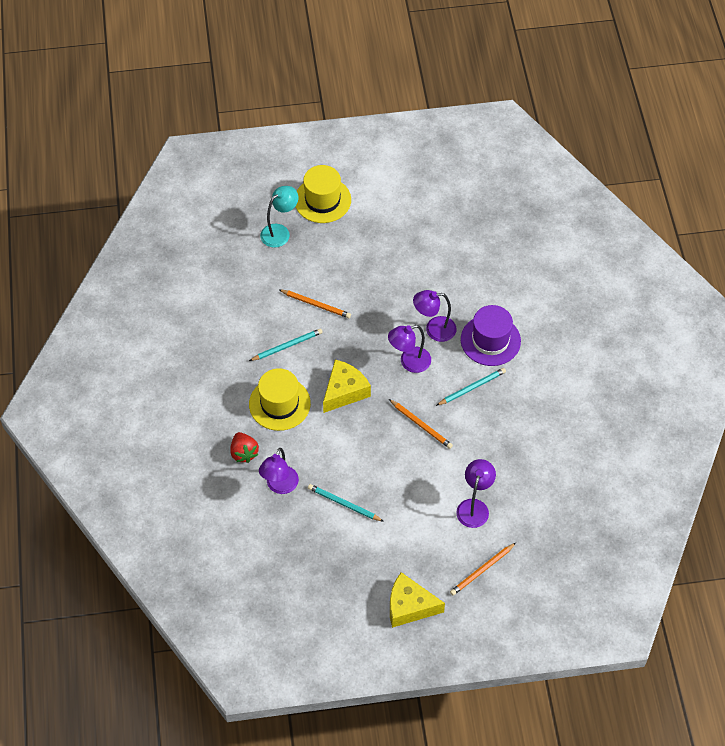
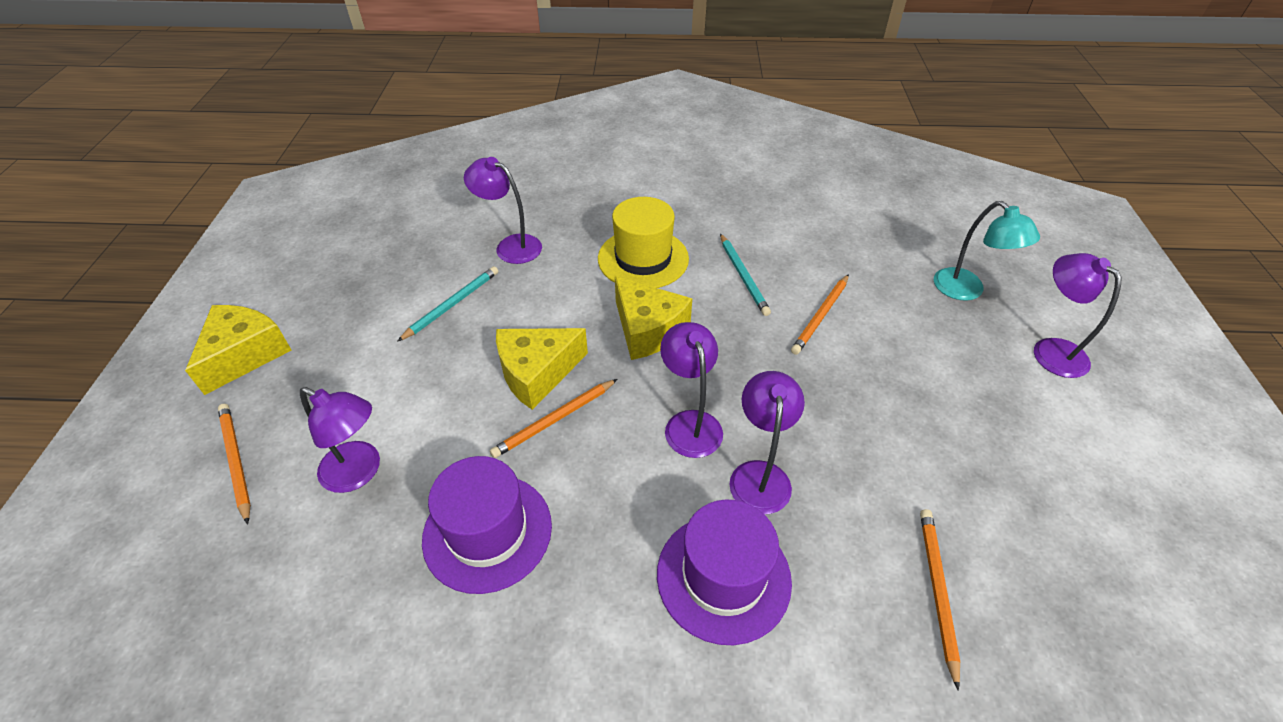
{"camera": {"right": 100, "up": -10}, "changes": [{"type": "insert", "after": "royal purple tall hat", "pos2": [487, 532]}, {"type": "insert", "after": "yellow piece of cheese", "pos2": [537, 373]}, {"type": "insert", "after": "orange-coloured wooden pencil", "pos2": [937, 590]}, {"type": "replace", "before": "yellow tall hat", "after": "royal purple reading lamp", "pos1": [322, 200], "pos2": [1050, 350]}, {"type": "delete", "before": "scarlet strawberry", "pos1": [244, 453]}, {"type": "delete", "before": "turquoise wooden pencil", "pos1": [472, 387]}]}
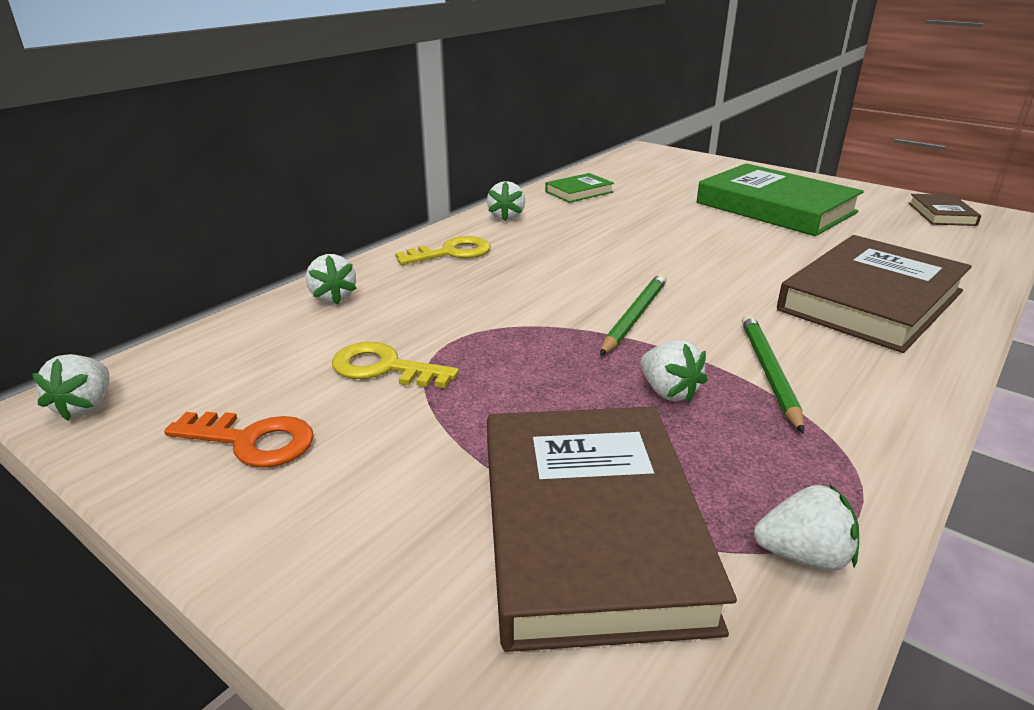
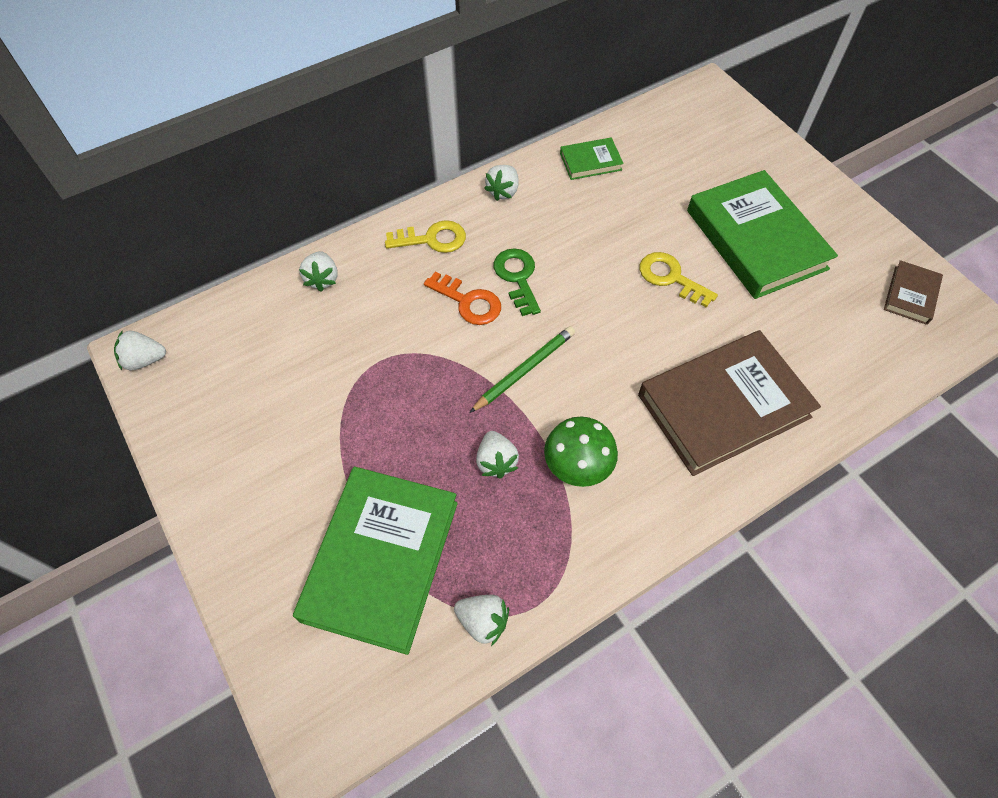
{"camera": {"right": 20, "up": 30}, "changes": [{"type": "rotate", "before": "pure white strawberry", "pos1": [86, 406], "pos2": [144, 360], "turn": 60}, {"type": "recolor", "before": "russet hardcover", "after": "green hardcover", "pos1": [590, 528], "pos2": [381, 560]}, {"type": "move", "before": "orange-coloured key", "pos1": [252, 441], "pos2": [468, 302]}, {"type": "insert", "after": "green key", "pos2": [517, 277]}, {"type": "replace", "before": "green wooden pencil", "after": "green mushroom", "pos1": [769, 373], "pos2": [577, 465]}, {"type": "move", "before": "yellow key", "pos1": [384, 368], "pos2": [670, 278]}]}
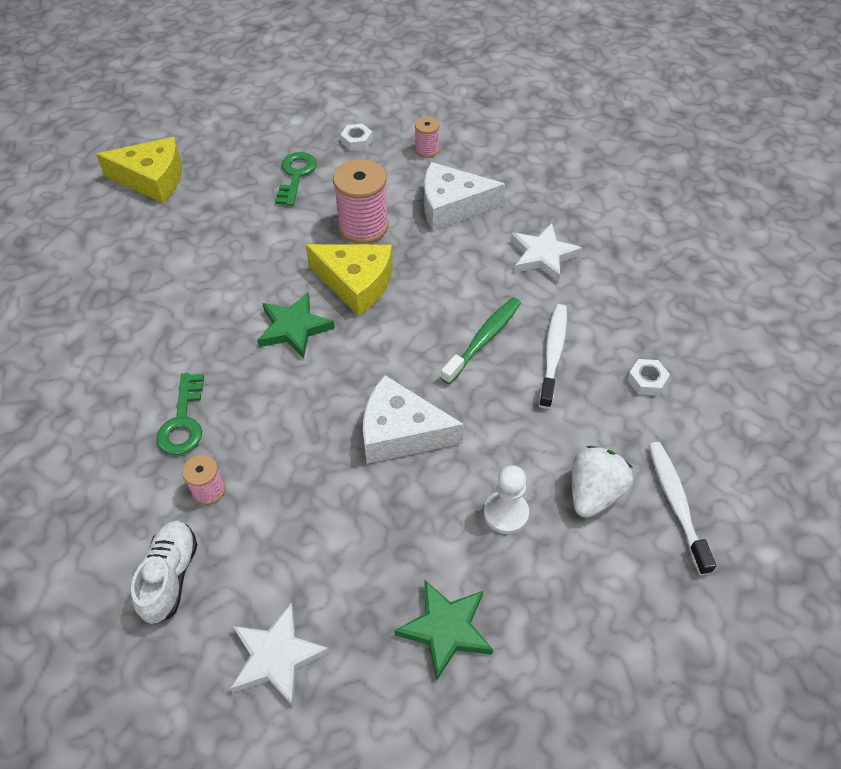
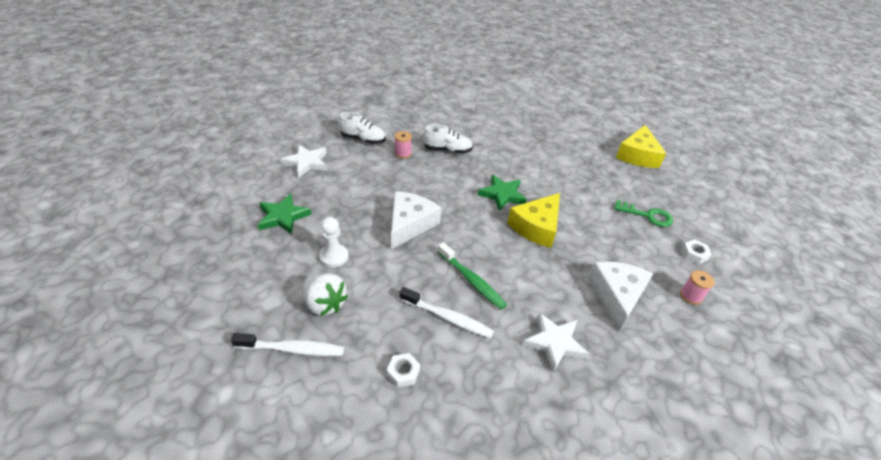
{"camera": {"right": 100, "up": -10}, "changes": [{"type": "replace", "before": "green key", "after": "pure white shoe", "pos1": [183, 421], "pos2": [447, 150]}, {"type": "delete", "before": "pink bobbin", "pos1": [363, 226]}]}
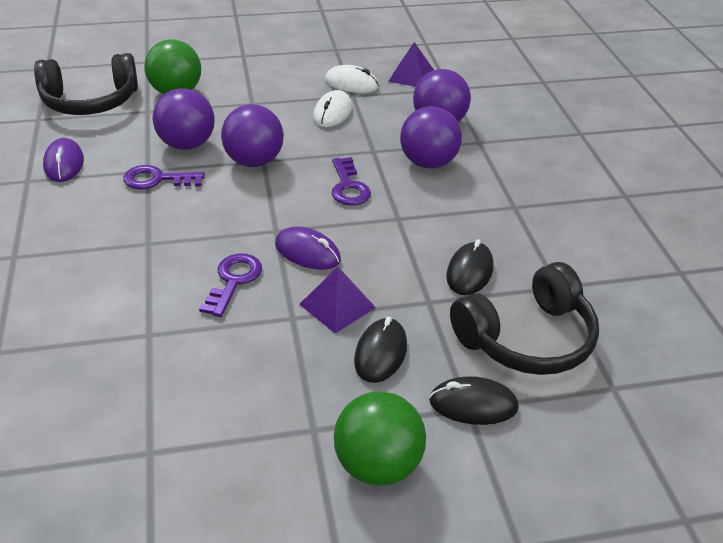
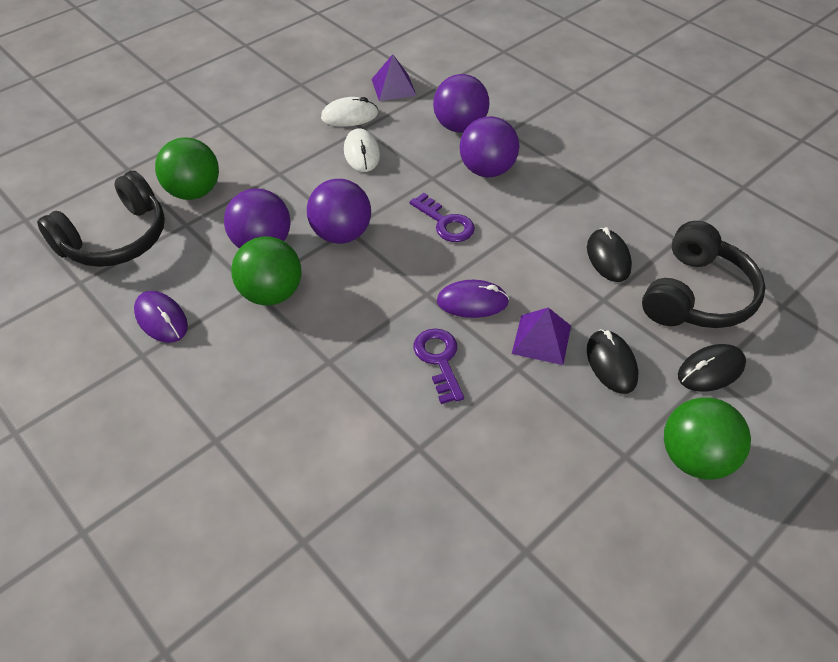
{"camera": {"right": -30, "up": 10}, "changes": [{"type": "replace", "before": "royal purple key", "after": "green ball", "pos1": [157, 179], "pos2": [271, 293]}]}
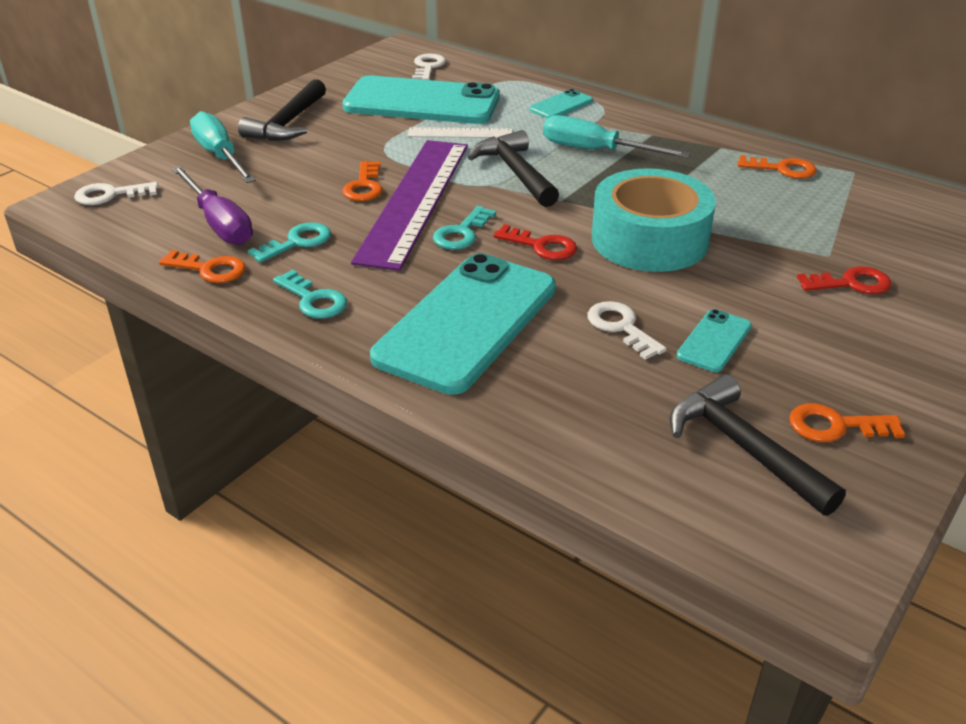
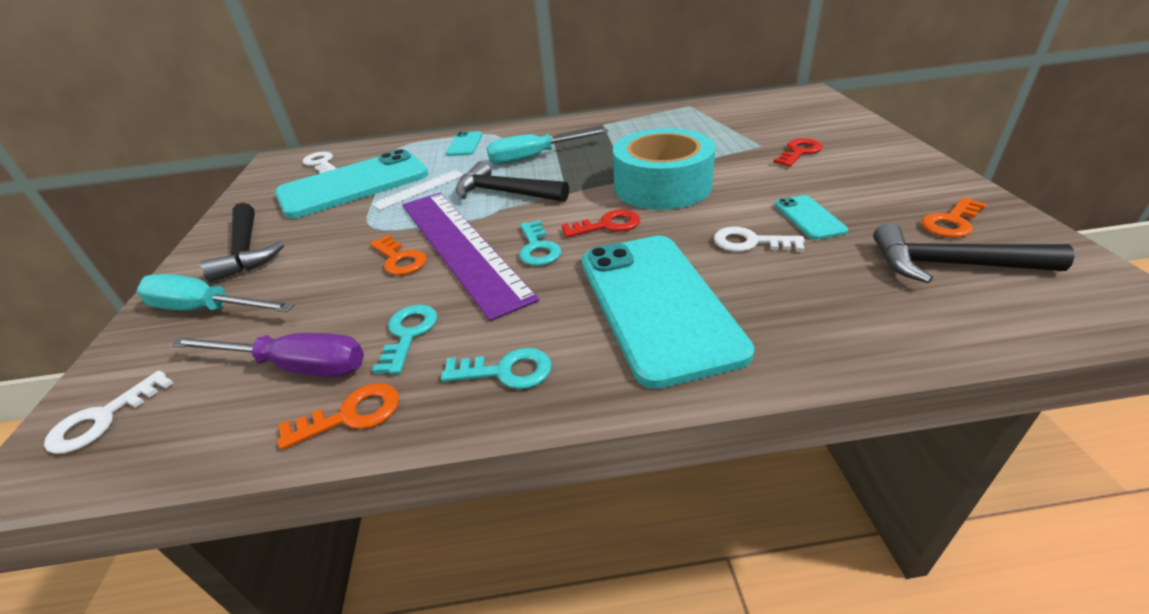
{"camera": {"right": -40, "up": 0}, "changes": [{"type": "delete", "before": "orange-coloured key", "pos1": [782, 169]}]}
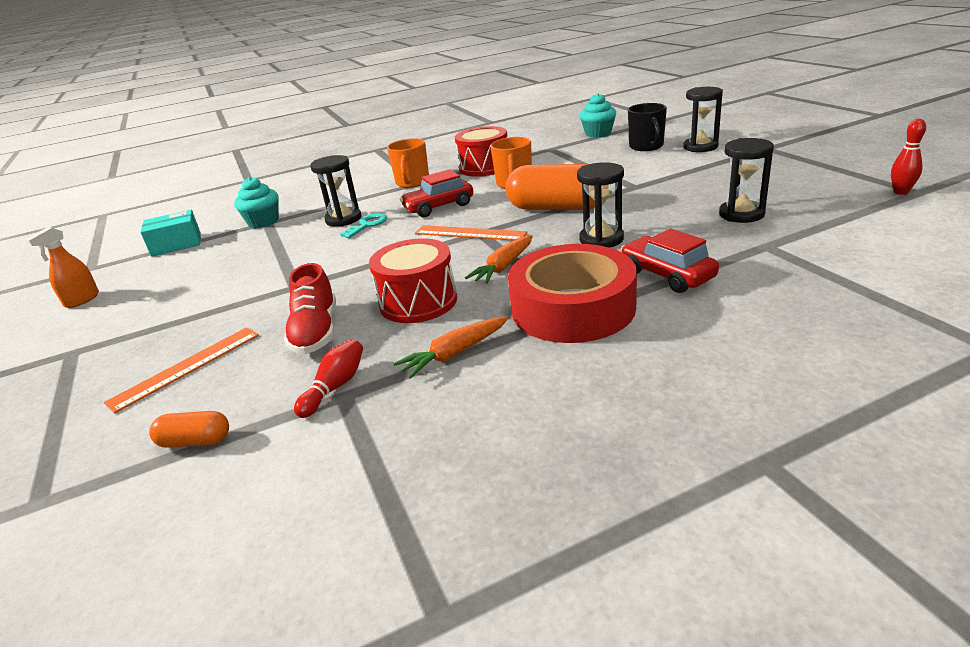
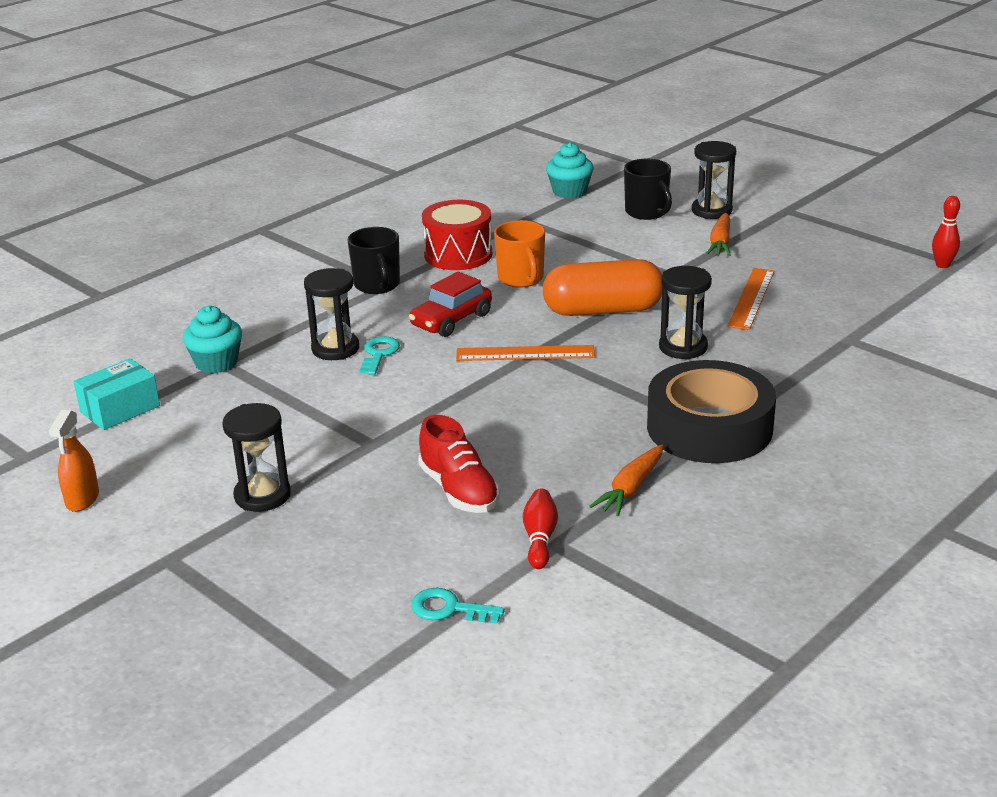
{"camera": {"right": -25, "up": 0}, "changes": [{"type": "move", "before": "black sandglass", "pos1": [741, 214], "pos2": [262, 495]}, {"type": "recolor", "before": "orange-coloured tea mug", "after": "black tea mug", "pos1": [412, 183], "pos2": [377, 285]}, {"type": "replace", "before": "orange-coloured pill", "after": "turquoise key", "pos1": [195, 441], "pos2": [449, 609]}, {"type": "recolor", "before": "scarlet roll of tape", "after": "black roll of tape", "pos1": [573, 308], "pos2": [709, 427]}, {"type": "move", "before": "orange-coloured toy carrot", "pos1": [503, 266], "pos2": [720, 242]}, {"type": "move", "before": "orange-coloured measuring stick", "pos1": [186, 367], "pos2": [751, 298]}, {"type": "delete", "before": "scarlet drum", "pos1": [418, 302]}, {"type": "delete", "before": "scarlet car", "pos1": [667, 275]}]}
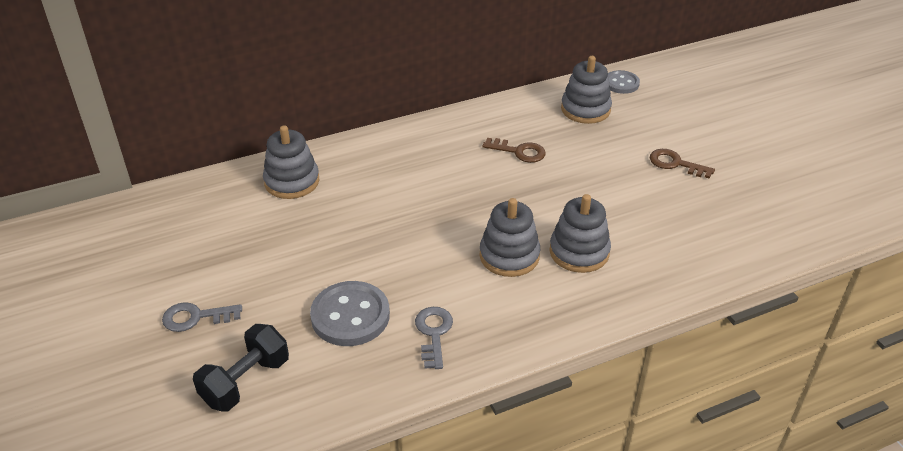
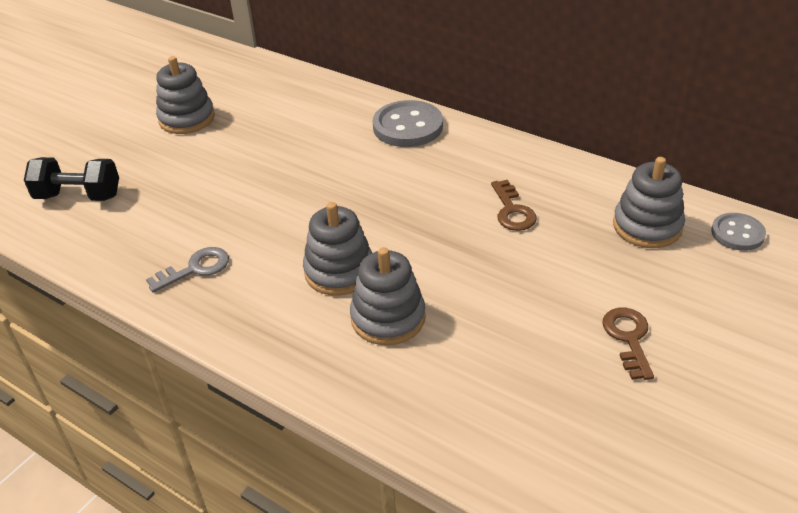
{"camera": {"right": 60, "up": 0}, "changes": [{"type": "move", "before": "grey ring stacker", "pos1": [292, 181], "pos2": [187, 118]}, {"type": "move", "before": "grey shirt button", "pos1": [350, 316], "pos2": [408, 126]}, {"type": "delete", "before": "grey key", "pos1": [196, 317]}]}
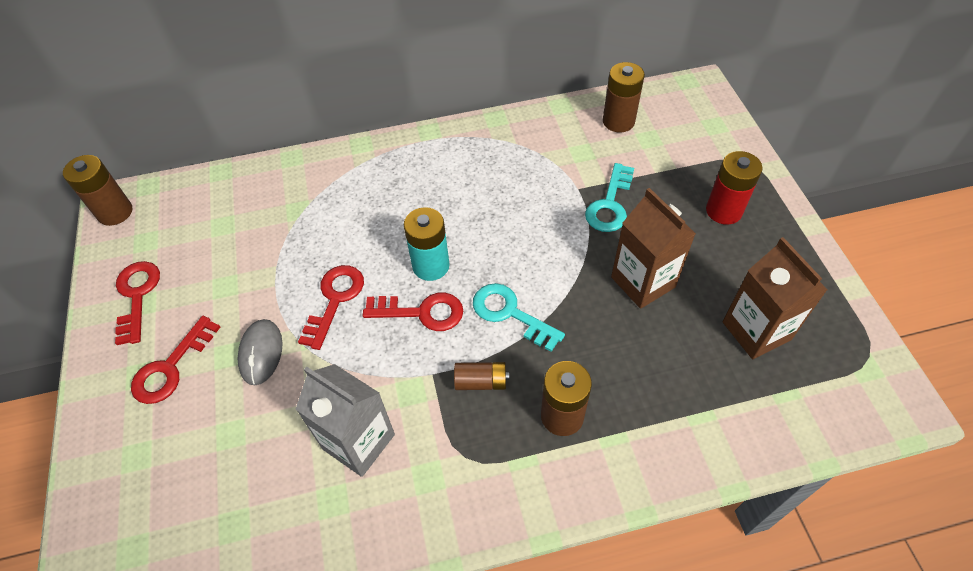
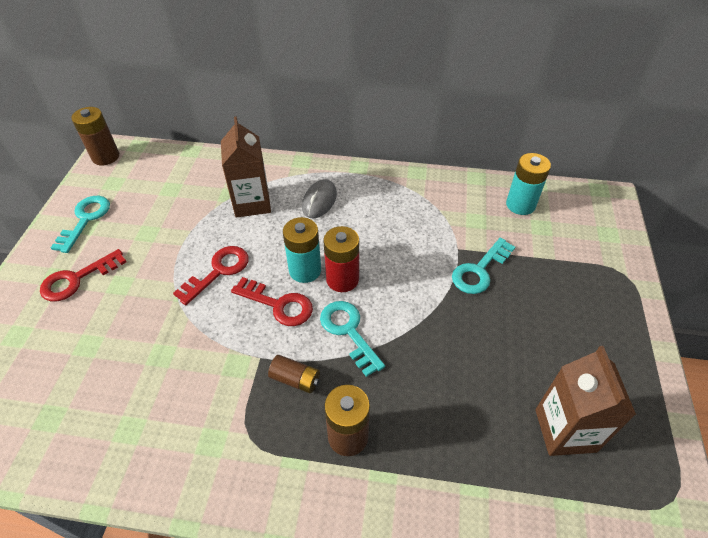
{"camera": {"right": 20, "up": -5}, "changes": [{"type": "recolor", "before": "scarlet key", "after": "turquoise key", "pos1": [137, 296], "pos2": [85, 220]}, {"type": "move", "before": "russet milk carton", "pos1": [643, 282], "pos2": [252, 203]}, {"type": "move", "before": "grey PC mouse", "pos1": [261, 353], "pos2": [319, 201]}, {"type": "move", "before": "scarlet power cell", "pos1": [723, 211], "pos2": [342, 279]}, {"type": "recolor", "before": "russet power cell", "after": "turquoise power cell", "pos1": [618, 121], "pos2": [520, 205]}, {"type": "delete", "before": "grey milk carton", "pos1": [358, 441]}]}
